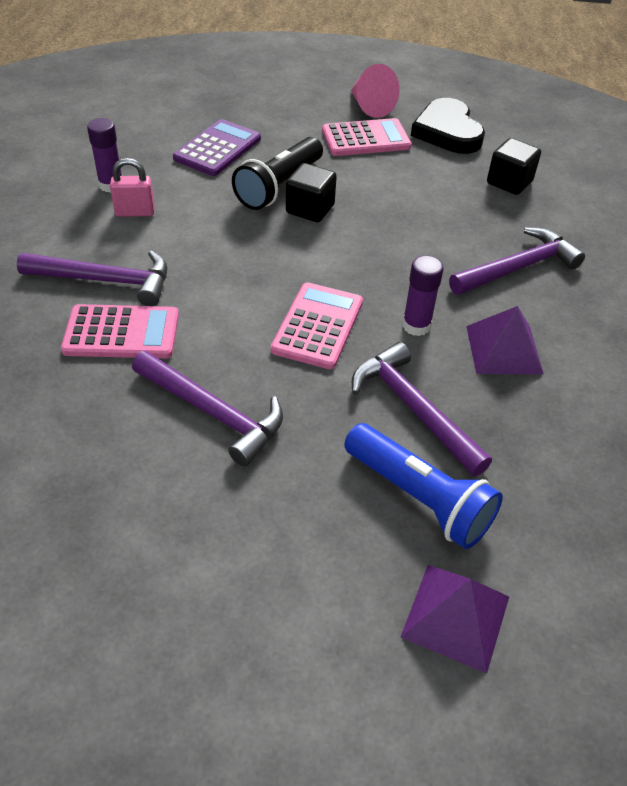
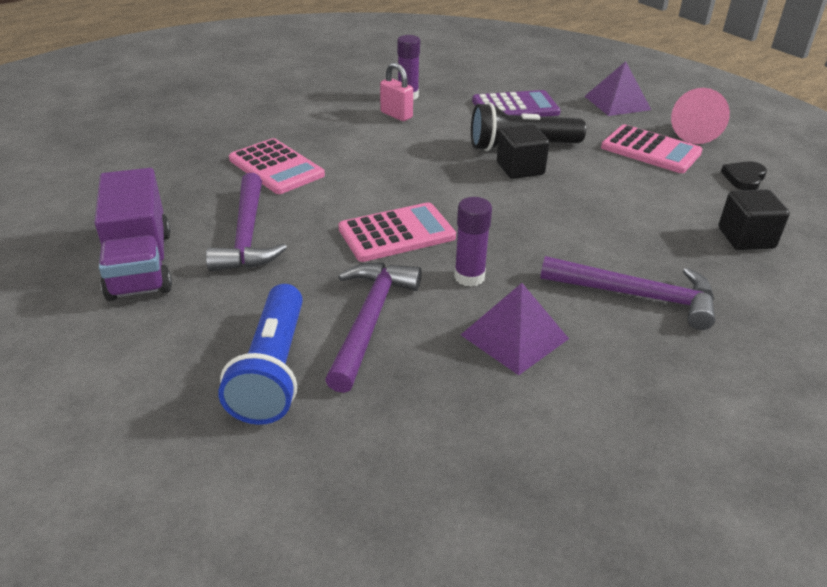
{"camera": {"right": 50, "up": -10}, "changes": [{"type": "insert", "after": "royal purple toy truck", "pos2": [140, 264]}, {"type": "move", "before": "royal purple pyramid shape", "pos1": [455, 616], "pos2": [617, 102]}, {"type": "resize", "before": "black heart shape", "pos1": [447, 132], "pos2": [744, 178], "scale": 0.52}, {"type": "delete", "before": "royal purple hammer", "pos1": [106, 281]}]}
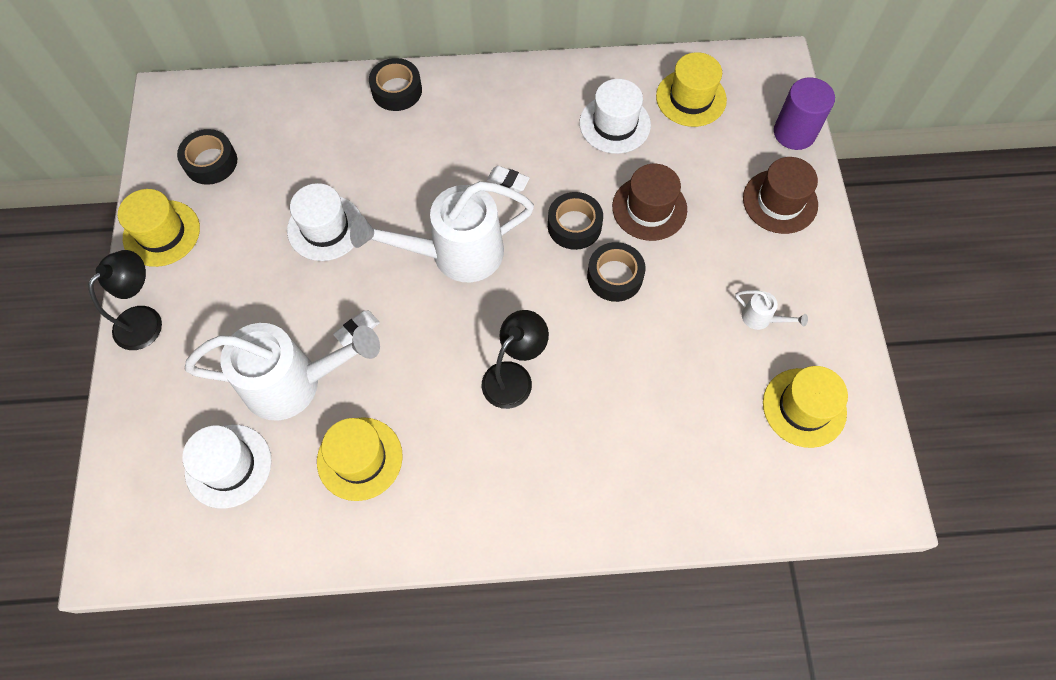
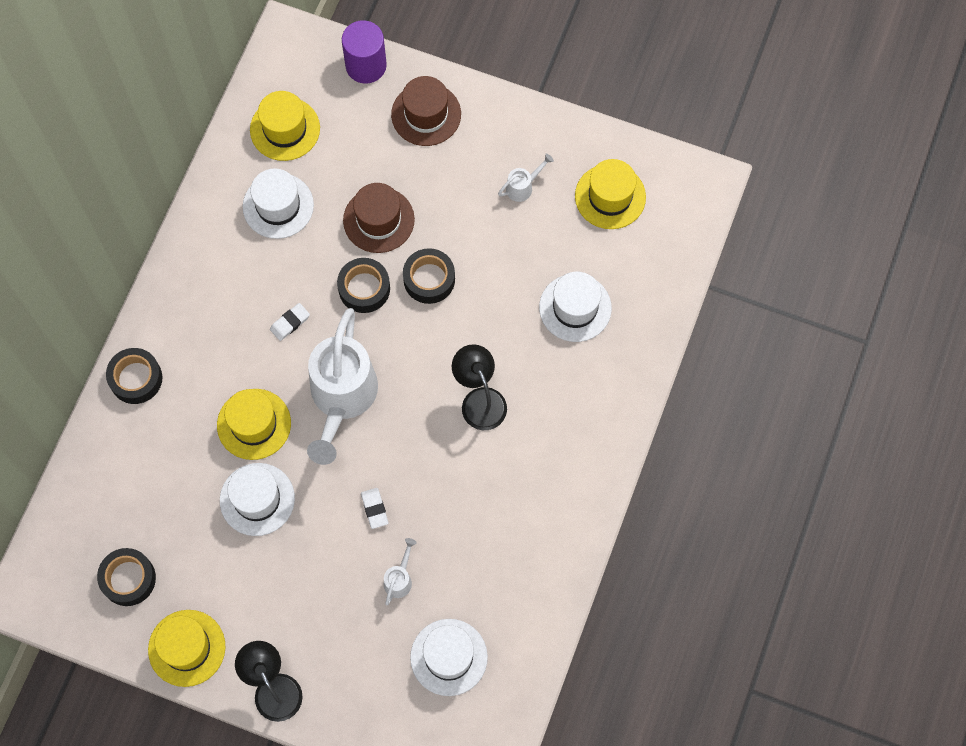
{"camera": {"right": -65, "up": 5}, "changes": [{"type": "move", "before": "yellow tall hat", "pos1": [359, 458], "pos2": [254, 424]}, {"type": "resize", "before": "pure white sprinkling can", "pos1": [294, 383], "pos2": [399, 579], "scale": 0.4}, {"type": "insert", "after": "pure white tall hat", "pos2": [575, 308]}]}
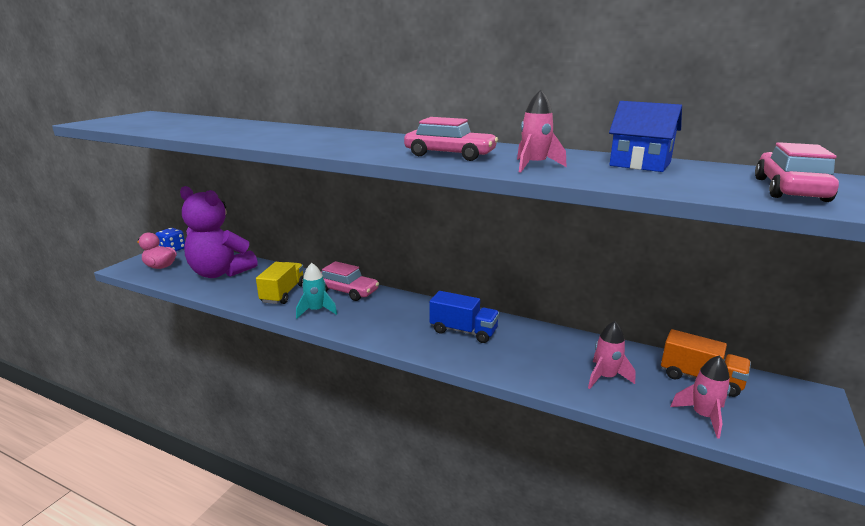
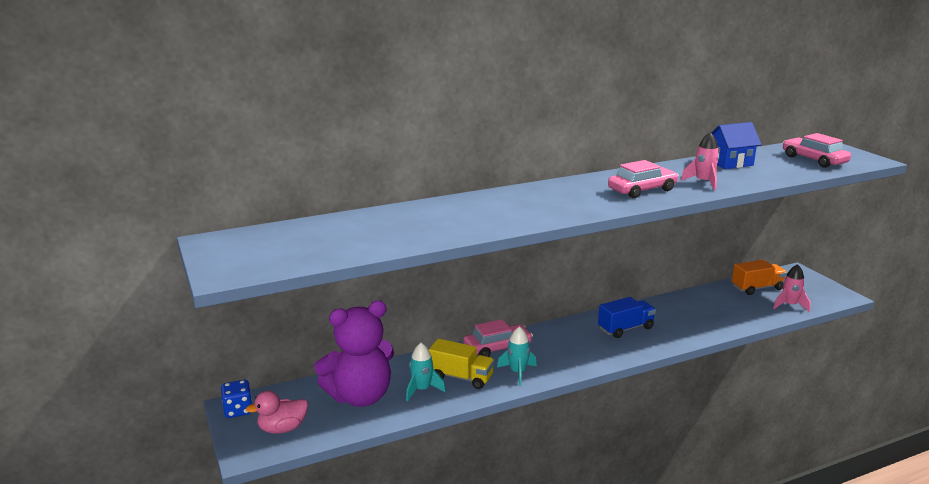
{"camera": {"right": -50, "up": 0}, "changes": [{"type": "insert", "after": "turquoise toy rocket", "pos2": [422, 390]}, {"type": "rotate", "before": "yellow toy truck", "pos1": [283, 293], "pos2": [461, 377], "turn": 150}, {"type": "delete", "before": "pink toy rocket", "pos1": [605, 377]}]}
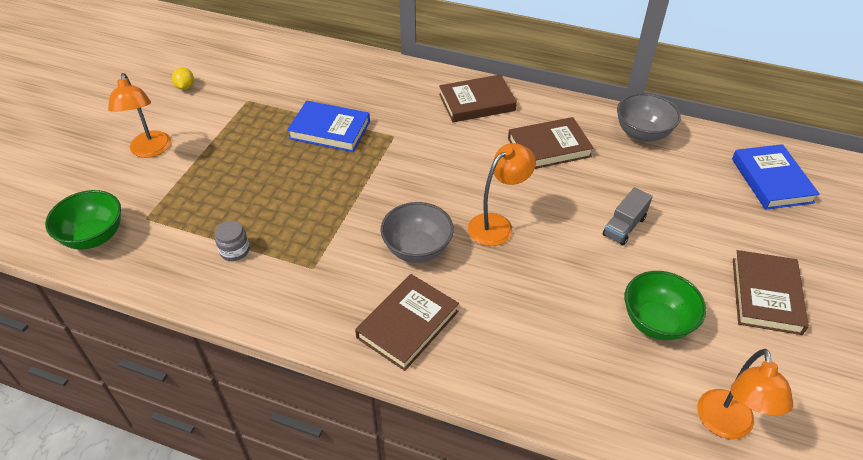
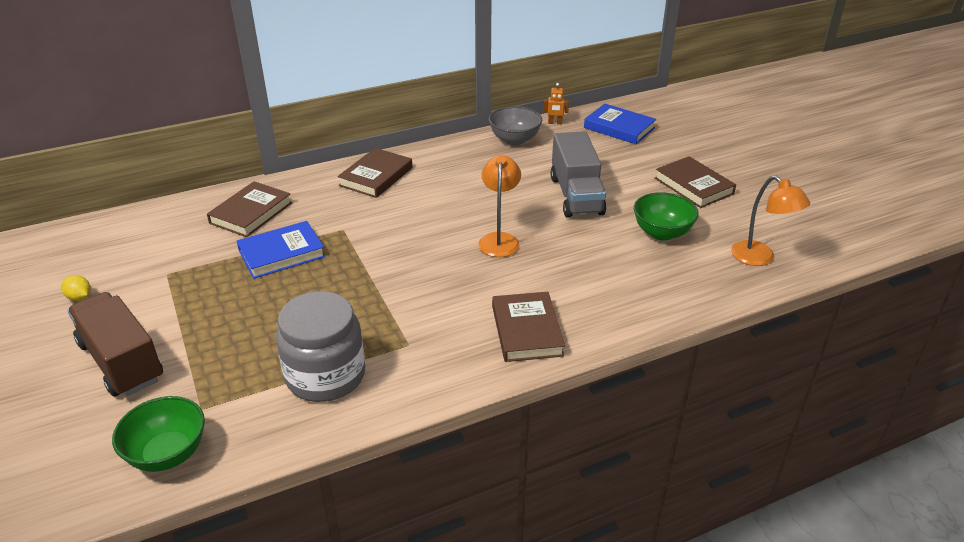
{"camera": {"right": -45, "up": -10}, "changes": [{"type": "replace", "before": "orange-coloured reading lamp", "after": "russet toy truck", "pos1": [150, 150], "pos2": [121, 361]}, {"type": "move", "before": "russet hardcover", "pos1": [549, 147], "pos2": [251, 213]}, {"type": "resize", "before": "grey jar", "pos1": [235, 250], "pos2": [325, 375], "scale": 2.44}, {"type": "insert", "after": "orange-coloured robot figure", "pos2": [555, 123]}, {"type": "resize", "before": "grey toy truck", "pos1": [624, 226], "pos2": [576, 195], "scale": 1.93}, {"type": "delete", "before": "grey deep dish", "pos1": [417, 249]}]}
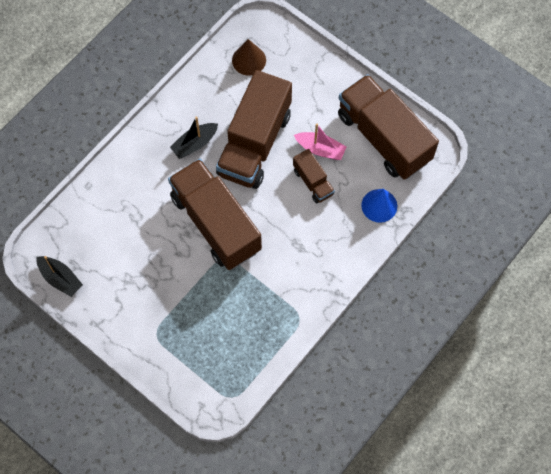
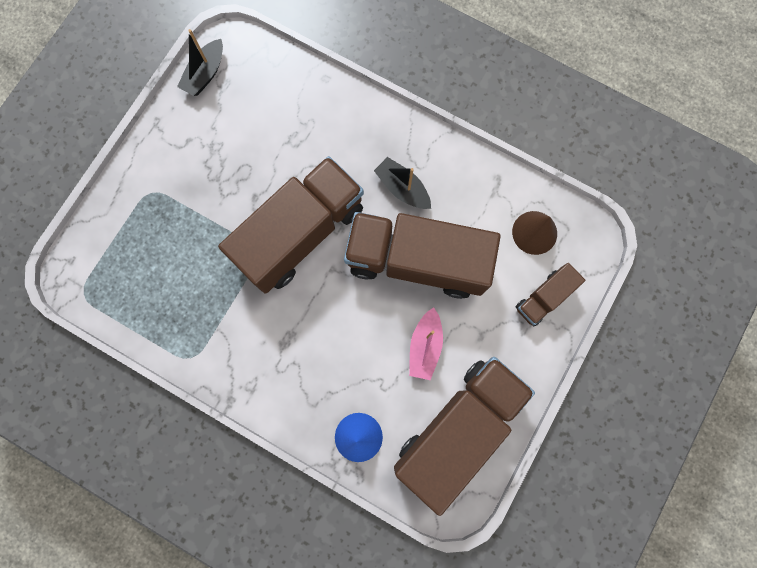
{"camera": {"right": 80, "up": 10}, "changes": [{"type": "move", "before": "russet toy truck", "pos1": [313, 182], "pos2": [544, 298]}]}
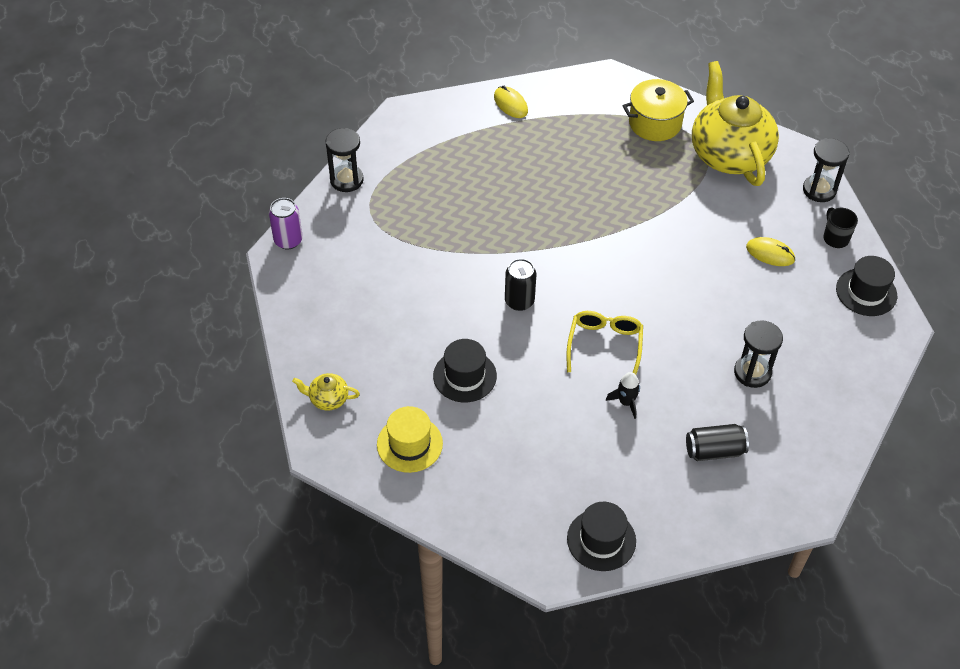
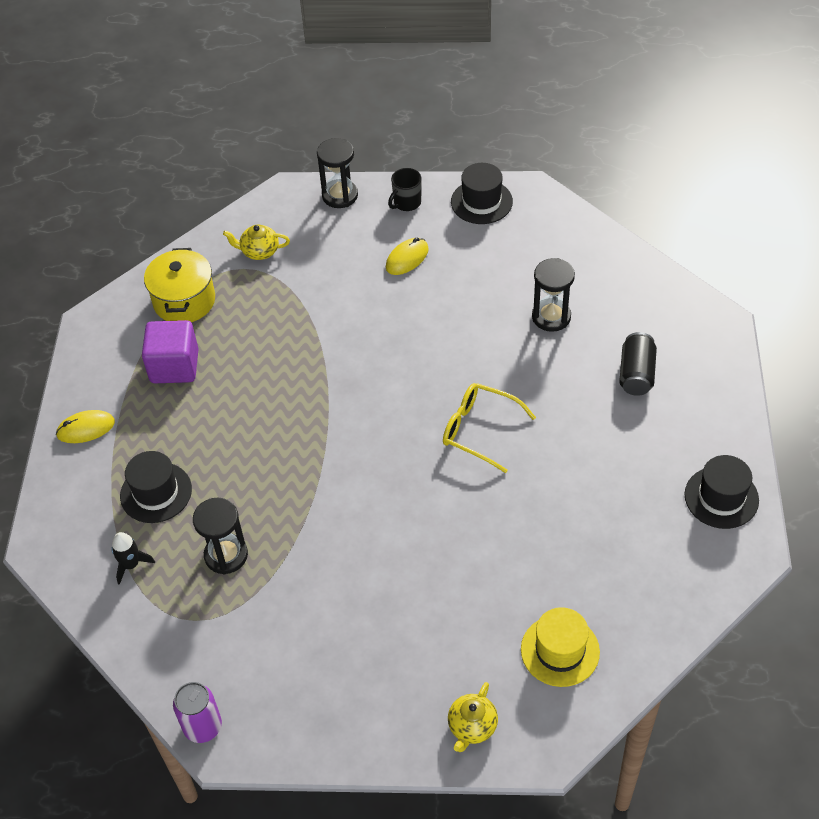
{"camera": {"right": -70, "up": 0}, "changes": [{"type": "move", "before": "black toy rocket", "pos1": [626, 402], "pos2": [131, 564]}, {"type": "move", "before": "black tall hat", "pos1": [464, 376], "pos2": [156, 492]}, {"type": "insert", "after": "royal purple solid cube", "pos2": [174, 366]}, {"type": "move", "before": "black sandglass", "pos1": [346, 180], "pos2": [226, 555]}, {"type": "resize", "before": "yellow teapot", "pos1": [729, 154], "pos2": [259, 251], "scale": 0.41}, {"type": "rotate", "before": "black tea mug", "pos1": [835, 238], "pos2": [406, 203], "turn": -45}, {"type": "delete", "before": "black can", "pos1": [519, 301]}]}
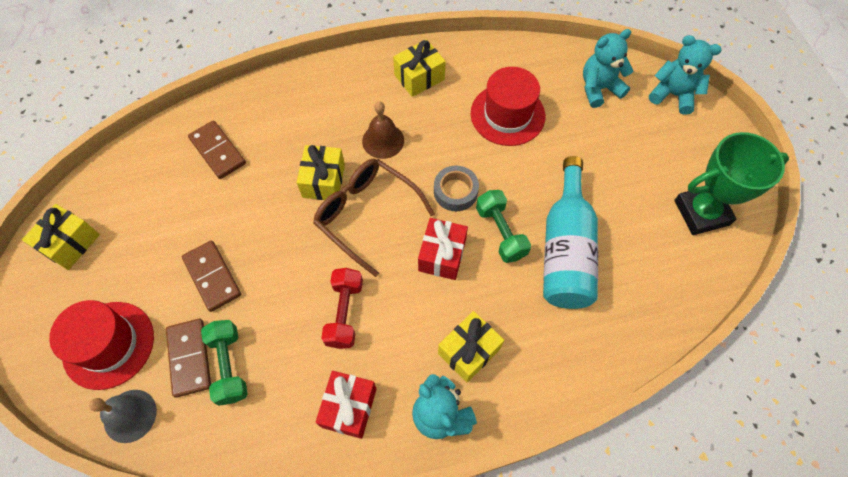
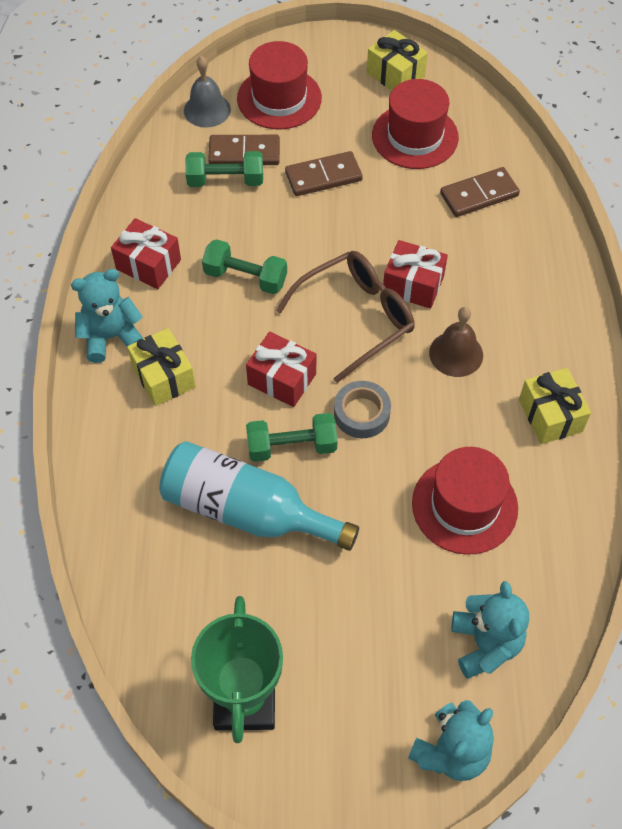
{"camera": {"right": 105, "up": -5}, "changes": [{"type": "recolor", "before": "scarlet free weight", "after": "green free weight", "pos1": [345, 313], "pos2": [245, 277]}, {"type": "insert", "after": "scarlet tall hat", "pos2": [415, 136]}, {"type": "recolor", "before": "yellow wrapped gift", "after": "scarlet wrapped gift", "pos1": [324, 181], "pos2": [413, 285]}]}
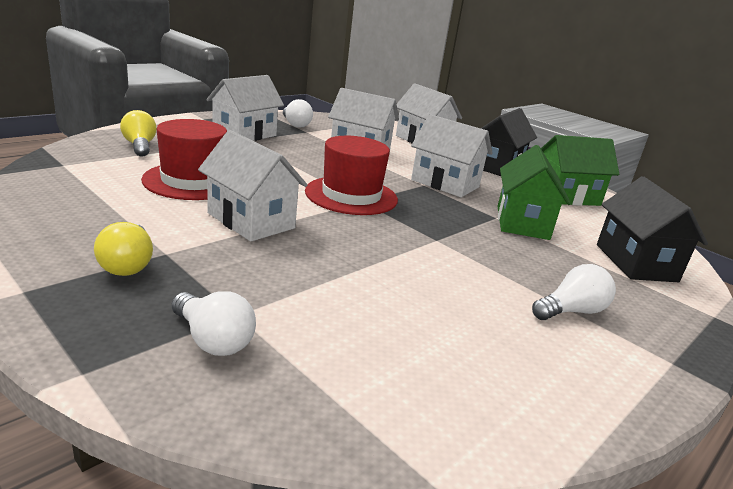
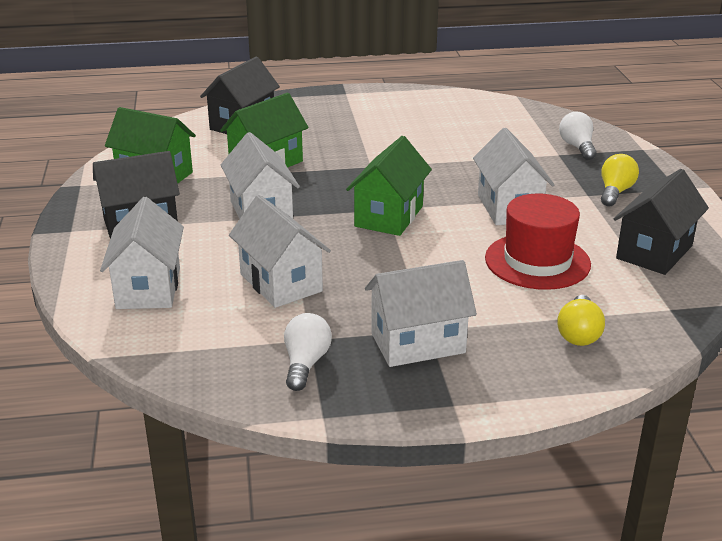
{"camera": {"right": -140, "up": 5}, "changes": [{"type": "replace", "before": "scarlet tall hat", "after": "green house", "pos1": [351, 195], "pos2": [389, 216]}, {"type": "insert", "after": "black house", "pos2": [654, 252]}, {"type": "delete", "before": "pure white lightbulb", "pos1": [571, 311]}]}
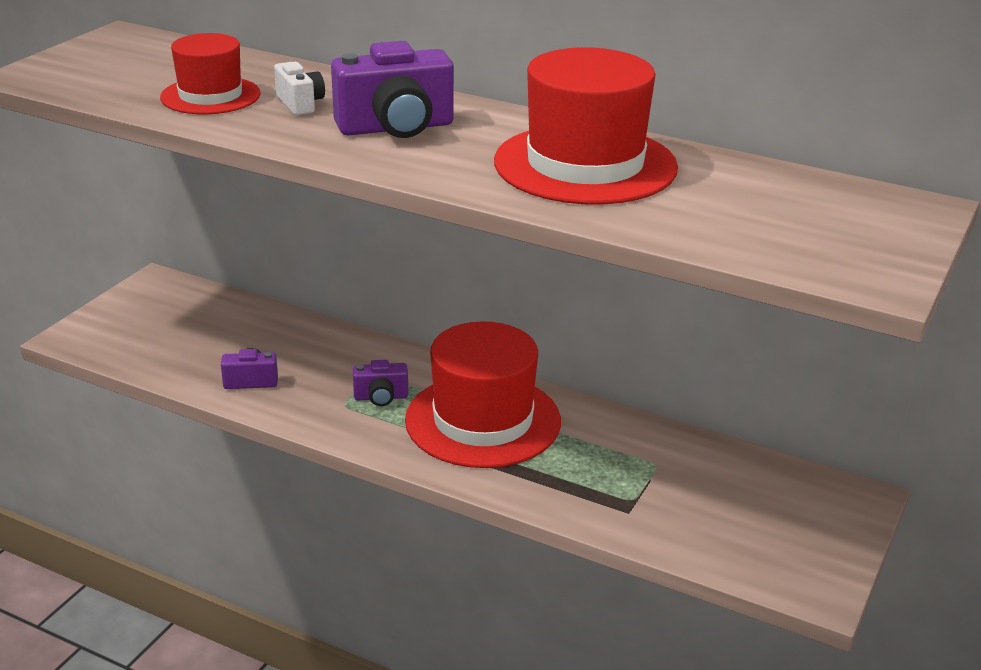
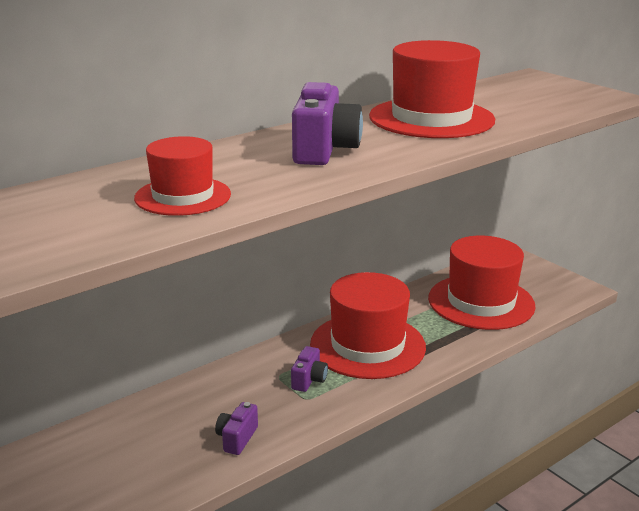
{"camera": {"right": -65, "up": -5}, "changes": [{"type": "insert", "after": "scarlet tall hat", "pos2": [481, 302]}, {"type": "delete", "before": "pure white photo camera", "pos1": [300, 104]}]}
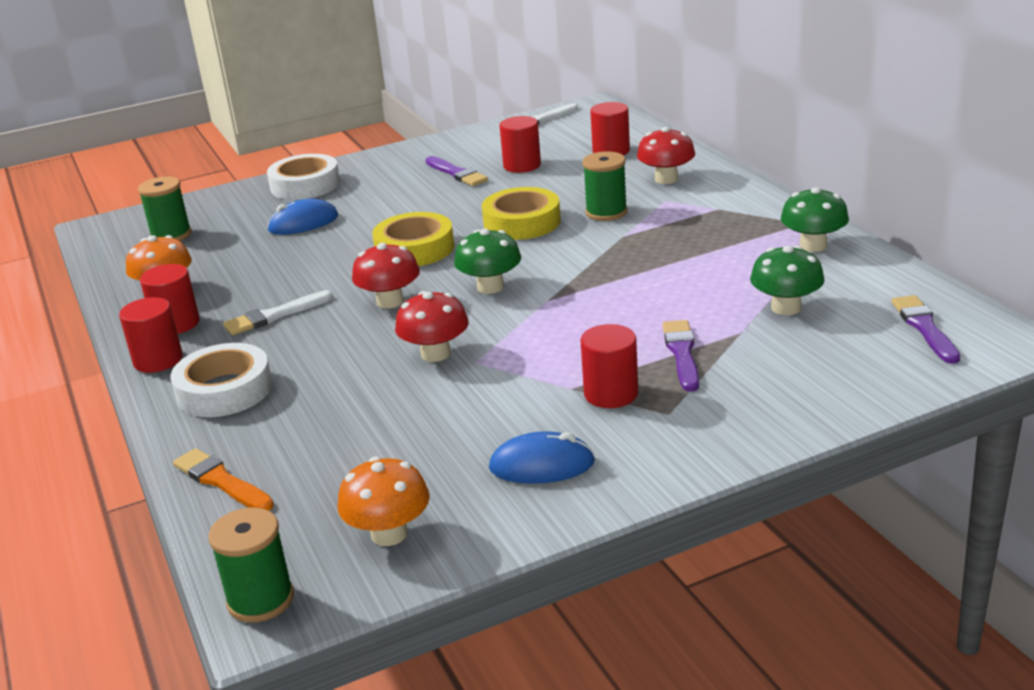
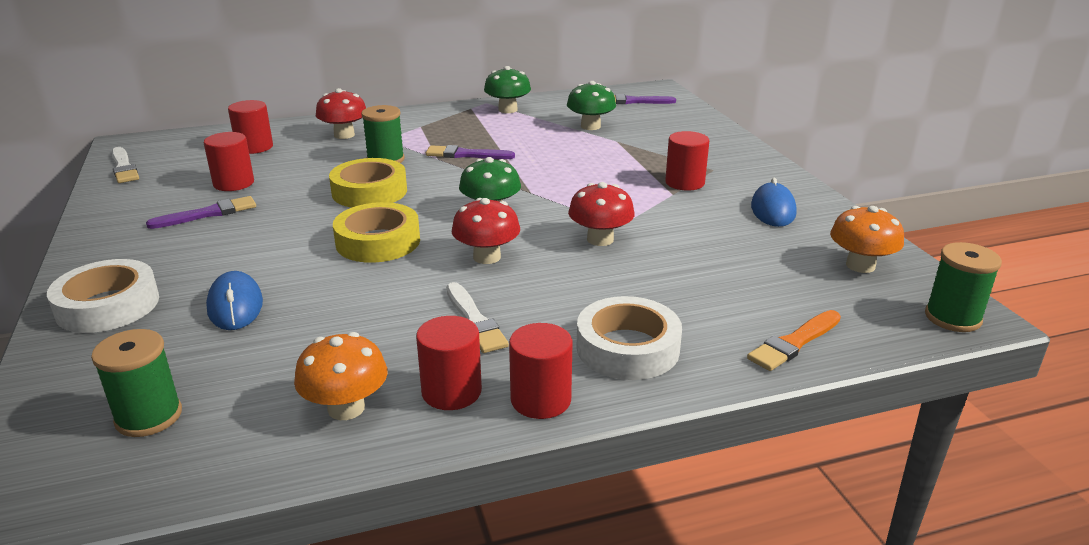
{"camera": {"right": -85, "up": 0}, "changes": [{"type": "move", "before": "royal purple paintbrush", "pos1": [682, 353], "pos2": [466, 155]}]}
